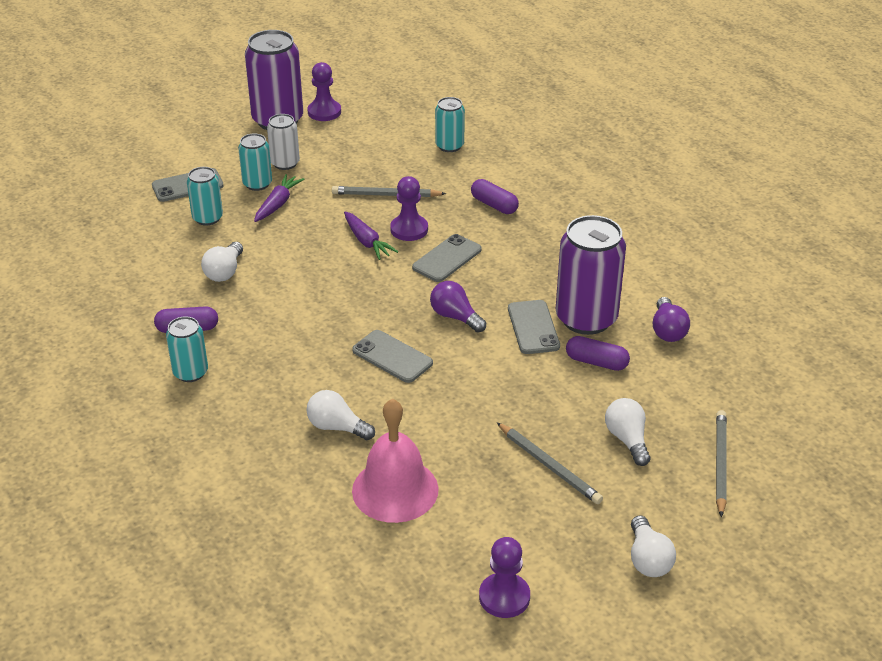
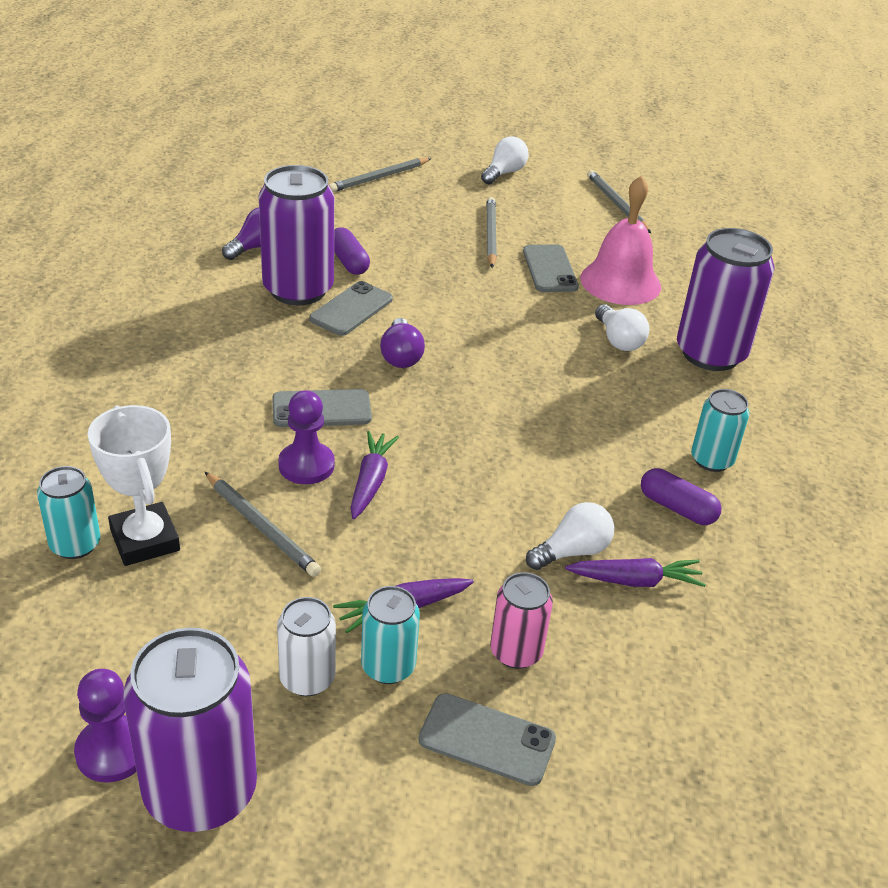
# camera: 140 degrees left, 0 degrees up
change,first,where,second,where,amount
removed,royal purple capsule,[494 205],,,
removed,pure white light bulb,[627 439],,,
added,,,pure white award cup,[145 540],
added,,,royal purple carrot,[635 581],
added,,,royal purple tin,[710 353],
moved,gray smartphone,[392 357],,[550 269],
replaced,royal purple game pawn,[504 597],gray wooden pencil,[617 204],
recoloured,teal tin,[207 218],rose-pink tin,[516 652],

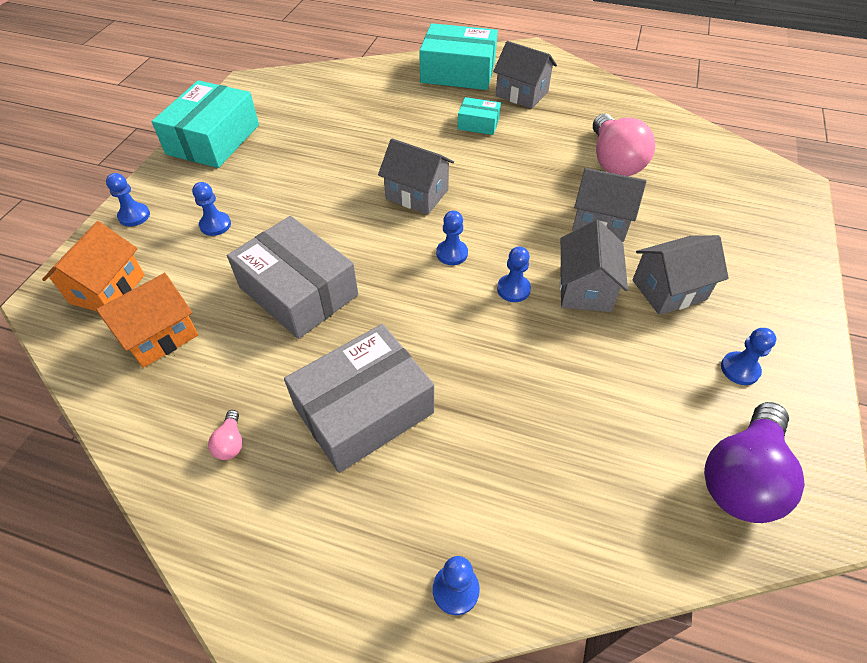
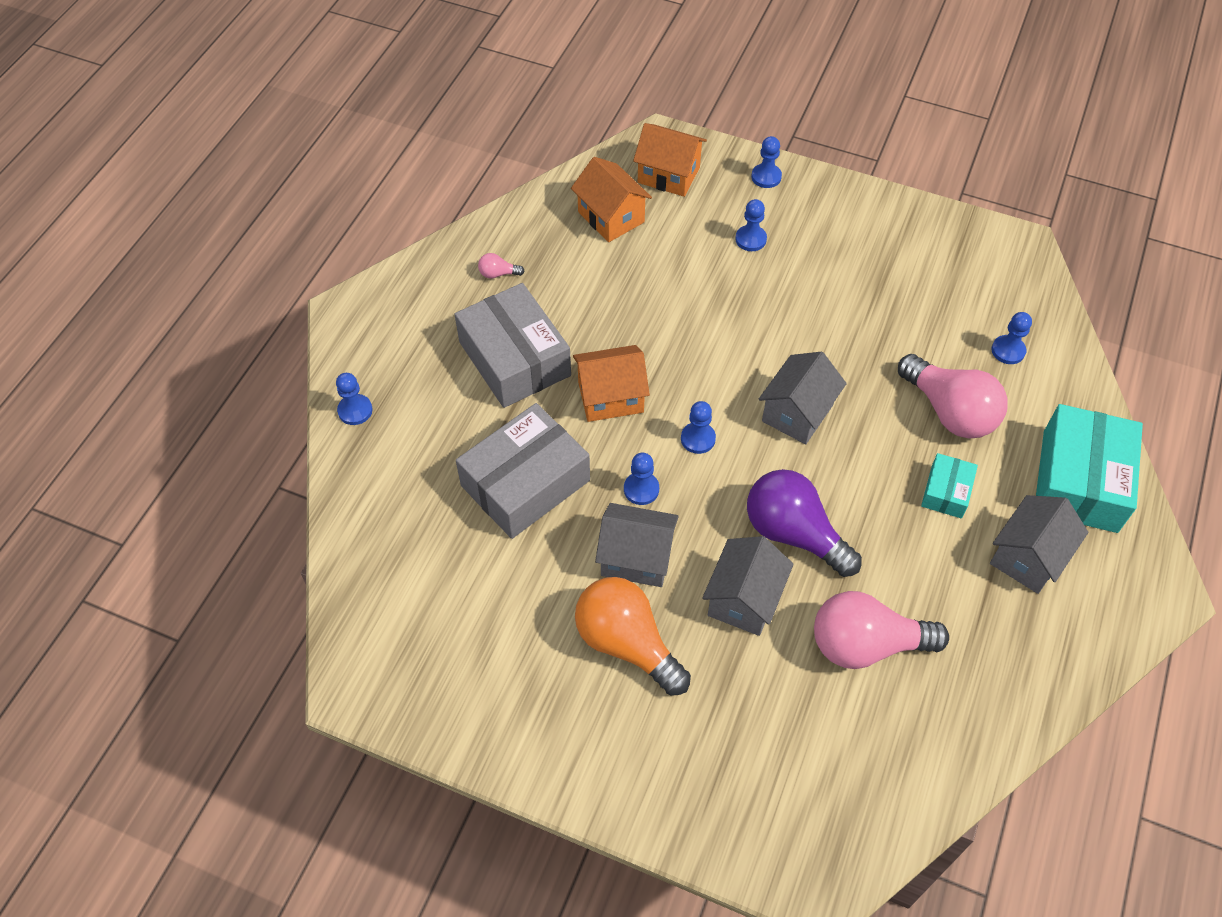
# camera: 95 degrees right, 5 degrees up
change,first,where,second,where,amount
removed,teal box,[213 139],,,
added,,,orange-coloured toy house,[610 397],
added,,,rose-pink light bulb,[949 411],
moved,gray box,[298 291],,[525 483],
moved,royal purple light bulb,[741 477],,[794 534],
moved,royal blue game pawn,[739 369],,[1008 351],
replaced,gray toy house,[669 290],orange-coloured light bulb,[627 643],

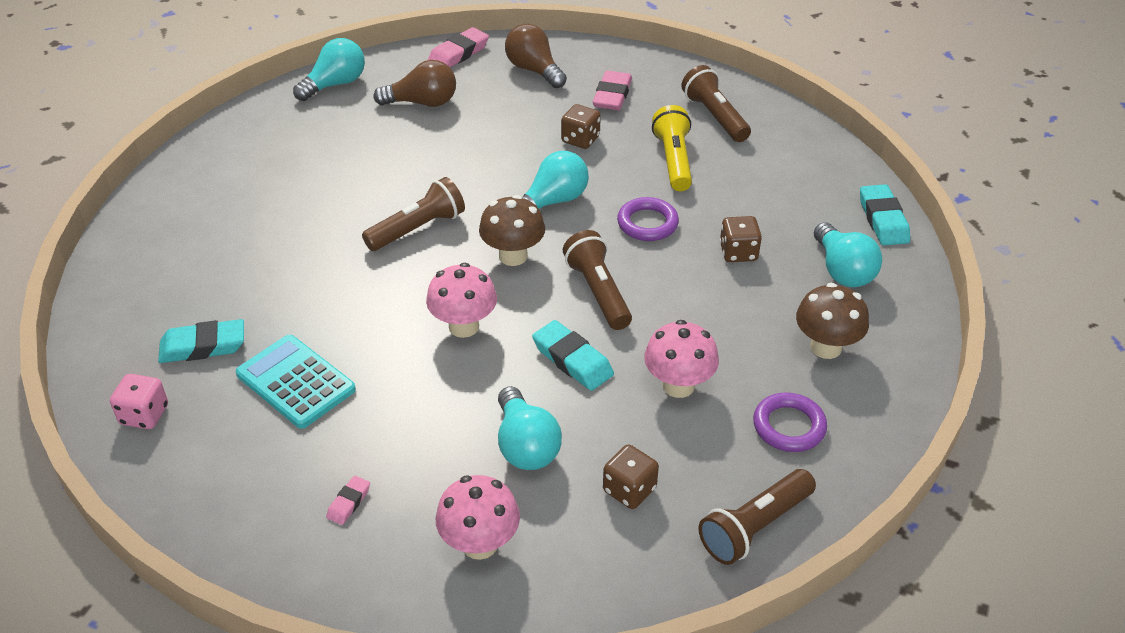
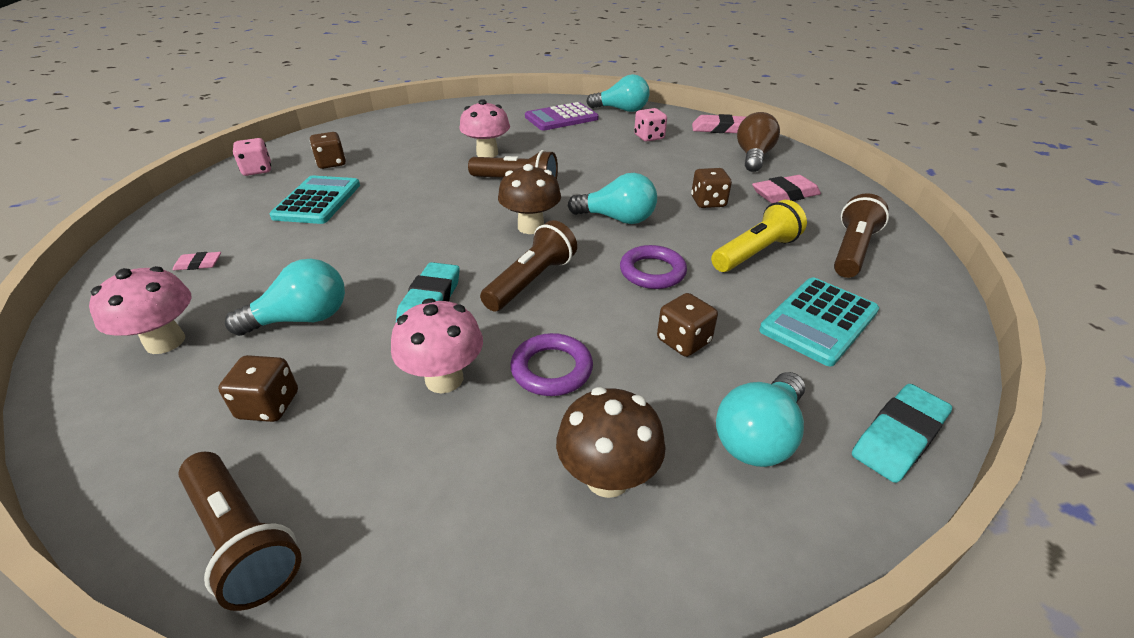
# camera: 55 degrees right, 5 degrees down
change,first,where,second,where,amount
added,,,royal purple calculator,[561 118],
added,,,teal calculator,[819 321],
moved,rose-pink mushroom,[464 326],,[487 153],
moved,royal purple hoop,[789 426],,[551 369],
replaced,teal eraser,[203 346],russet dice,[331 163],
replaced,russet light bulb,[422 103],rose-pink dice,[649 137],
turned,teal light bulb,[525 445],,[302 319],150 degrees counterclockwise
turned,russet pocket torch,[755 527],,[242 539],150 degrees counterclockwise

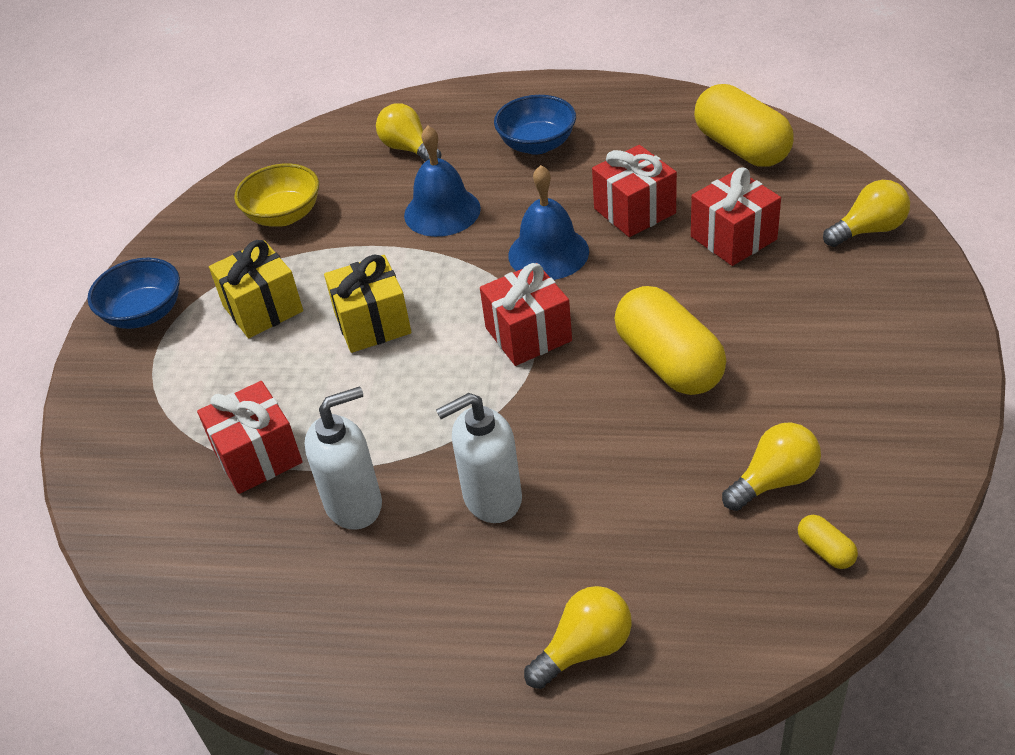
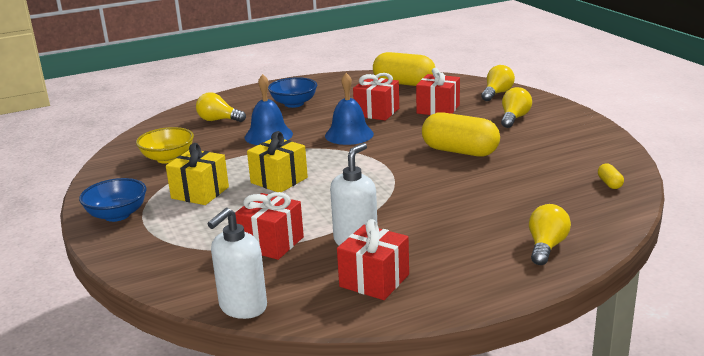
# camera: 35 degrees left, 20 degrees down
change,first,where,second,where,amount
moved,pure white pump bottle,[491 498],,[242 307],
moved,scarlet wrapped gift,[528 334],,[374 280],
moved,bright yellow light bulb,[774 480],,[514 118],
turned,bright yellow capsule,[825 550],,[609 183],60 degrees clockwise

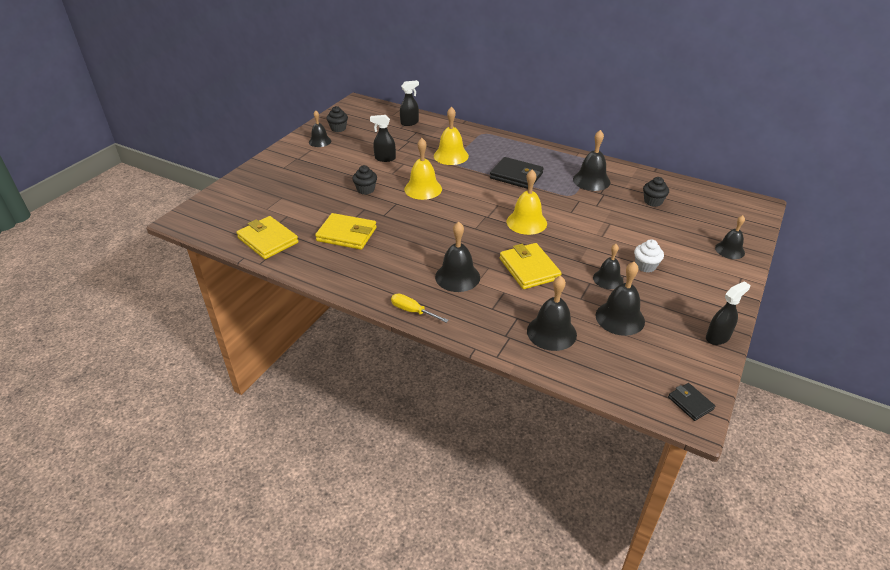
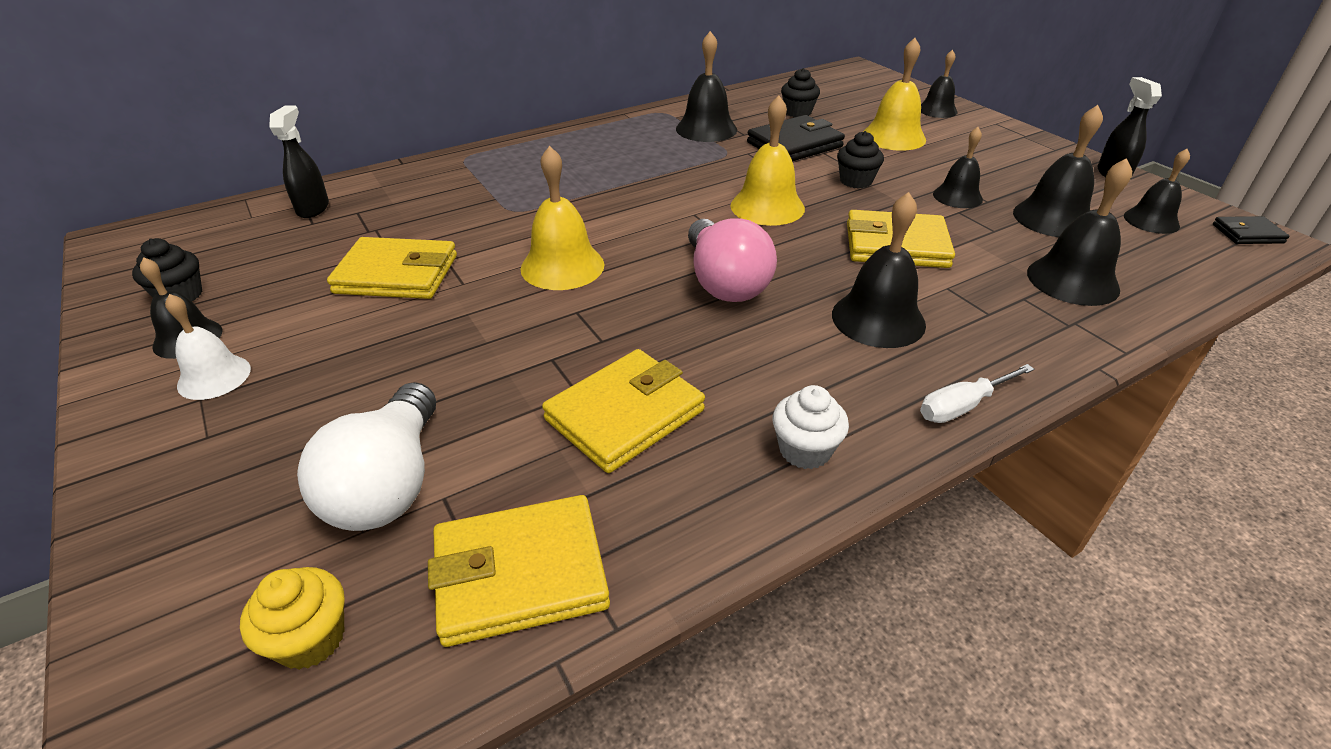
# camera: 60 degrees left, 0 degrees up
change,first,where,second,where,amount
added,,,pure white school bell,[214 377],
added,,,bright yellow muffin,[310 639],
added,,,pure white light bulb,[388 484],
added,,,rose-pink light bulb,[724 282],
added,,,ebony school bell,[1151 220],
moved,ebony muffin,[365 190],,[856 181],
moved,bright yellow school bell,[451 156],,[893 137],
moved,ebony card wallet,[516 176],,[794 145],
moved,pure white muffin,[645 266],,[805 450],
replaced,ebony sprayer,[385 158],bright yellow card wallet,[397 274],
recoloured,bright yellow screwdriver,[413 311],pure white screwdriver,[962 406],

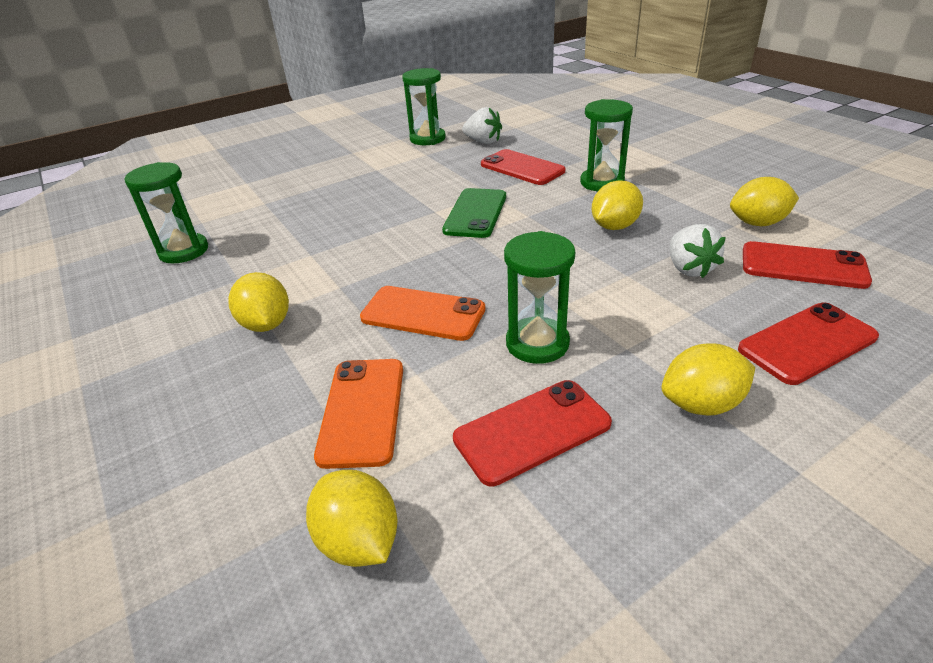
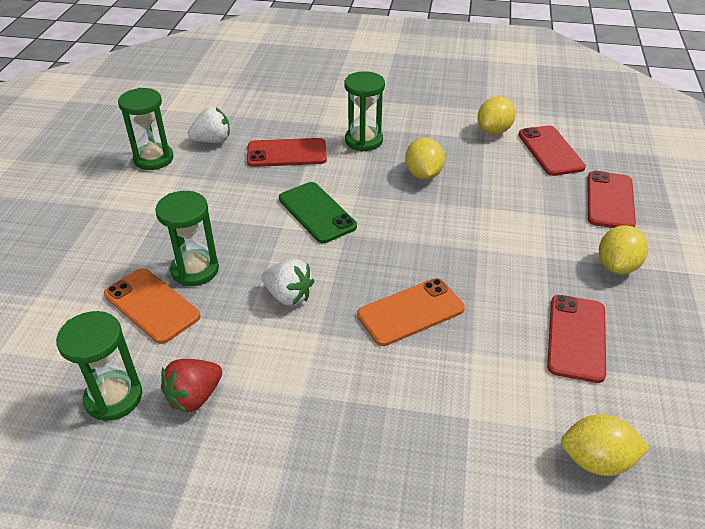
# camera: 50 degrees left, 5 degrees up
change,first,where,second,where,amount
removed,bright yellow lemon,[266 324],,,
added,,,scarlet strawberry,[194 397],
moved,orange-coloured smartphone,[362 411],,[152 305],
moved,green sandglass,[537 343],,[195 270],
moved,pure white strawberry,[689 269],,[288 296],
turned,scarlet smartphone,[803 266],,[550 151],75 degrees counterclockwise

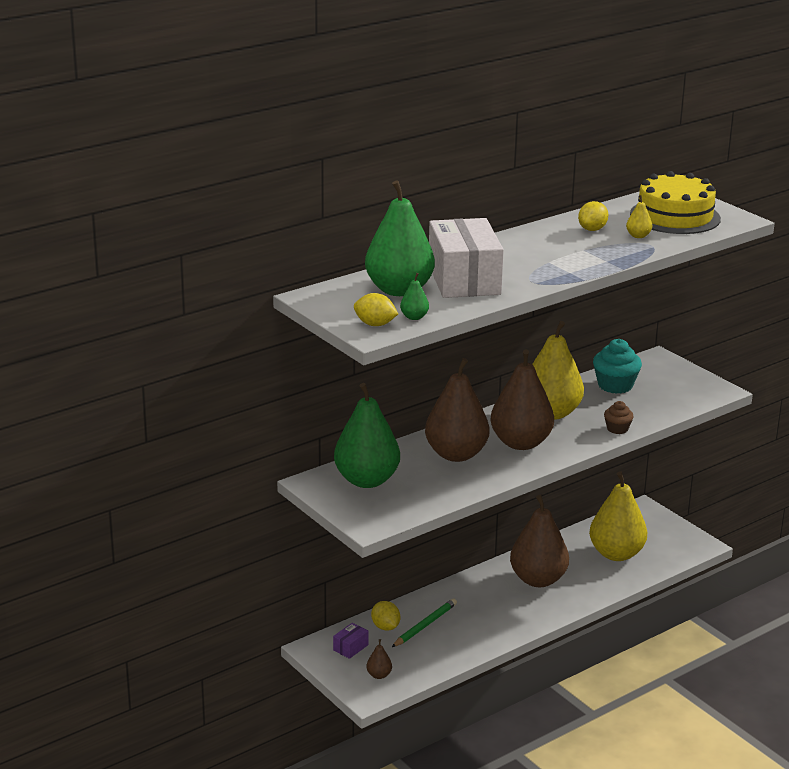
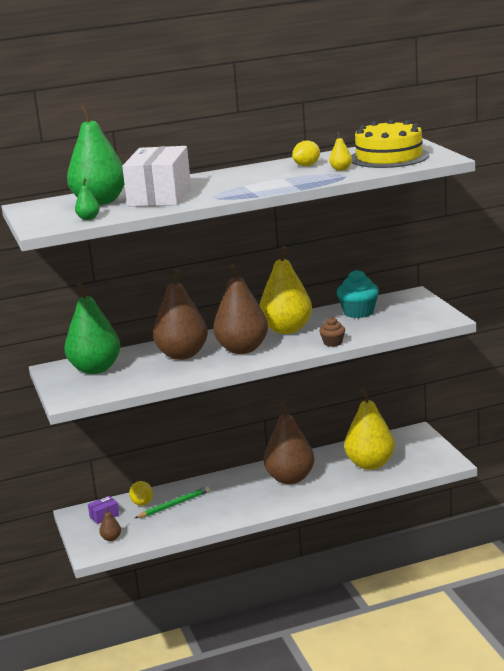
# camera: 20 degrees right, 5 degrees down
change,first,where,second,where,amount
removed,bright yellow lemon,[375 324],,,

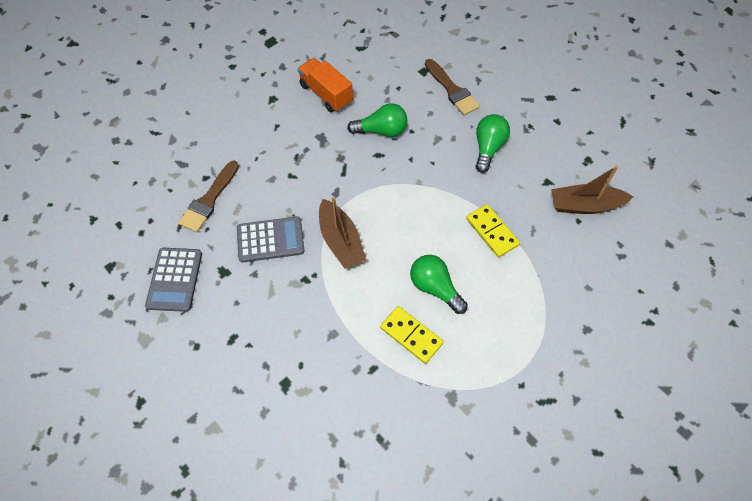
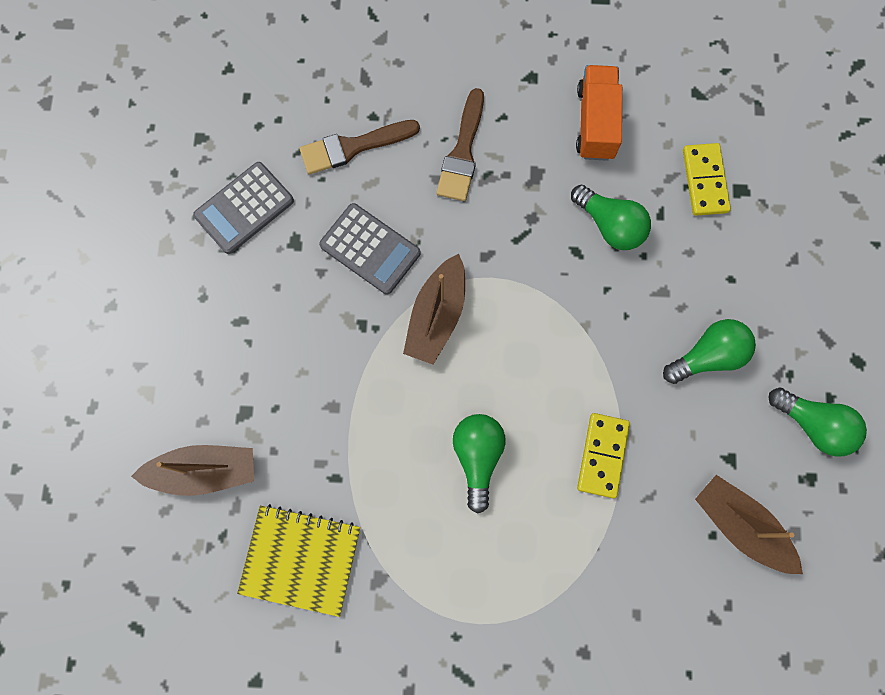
# camera: 45 degrees right, 15 degrees up
change,first,where,second,where,amount
added,,,russet toy boat,[204 471],
added,,,bright yellow exercise book,[300 559],
added,,,green light bulb,[813 425],
moved,bright yellow domino piece,[411 335],,[704 181],
moved,russet paint brush,[452 90],,[462 152],

